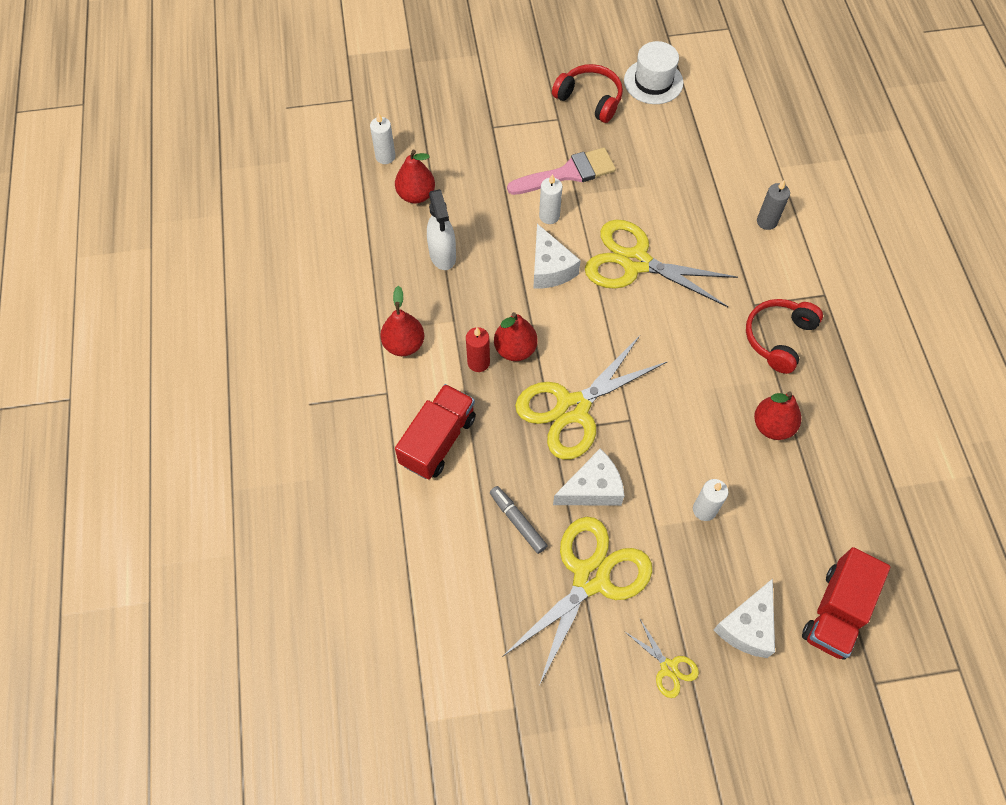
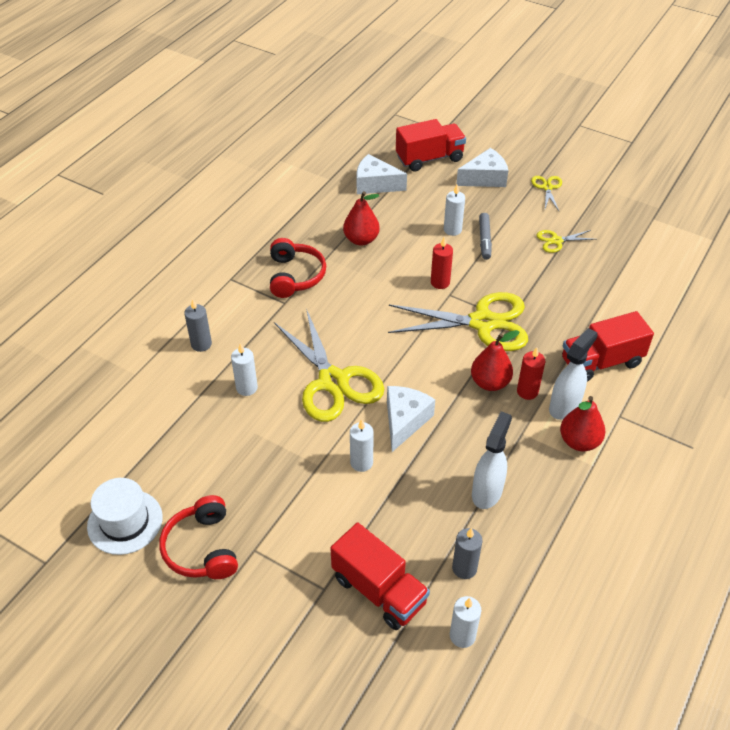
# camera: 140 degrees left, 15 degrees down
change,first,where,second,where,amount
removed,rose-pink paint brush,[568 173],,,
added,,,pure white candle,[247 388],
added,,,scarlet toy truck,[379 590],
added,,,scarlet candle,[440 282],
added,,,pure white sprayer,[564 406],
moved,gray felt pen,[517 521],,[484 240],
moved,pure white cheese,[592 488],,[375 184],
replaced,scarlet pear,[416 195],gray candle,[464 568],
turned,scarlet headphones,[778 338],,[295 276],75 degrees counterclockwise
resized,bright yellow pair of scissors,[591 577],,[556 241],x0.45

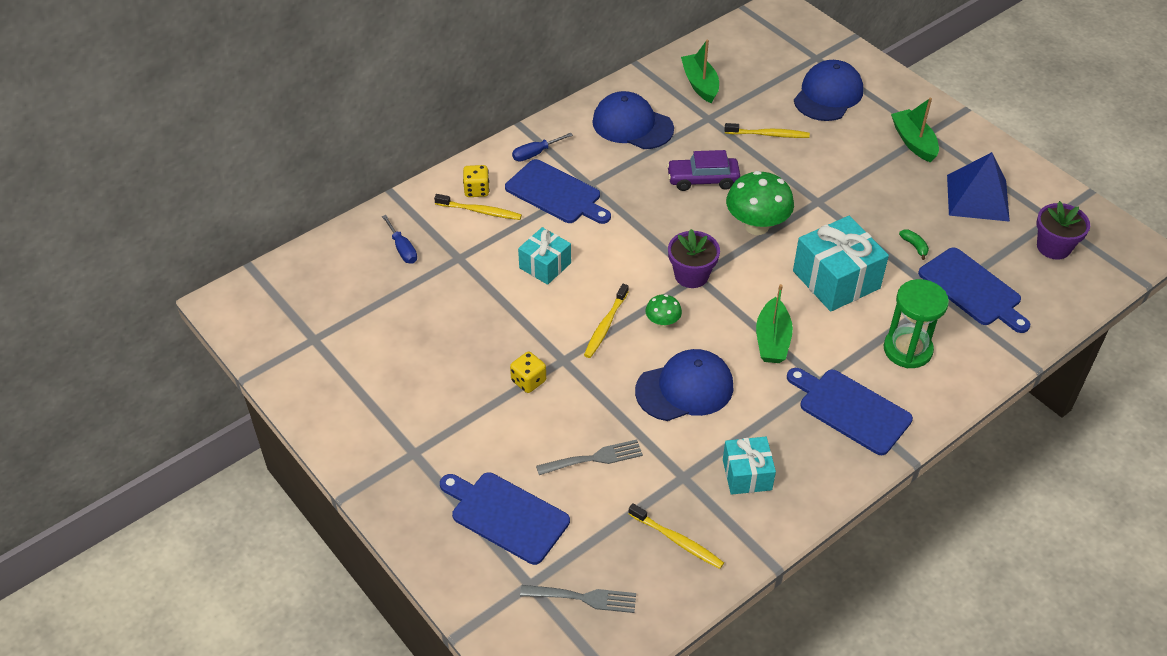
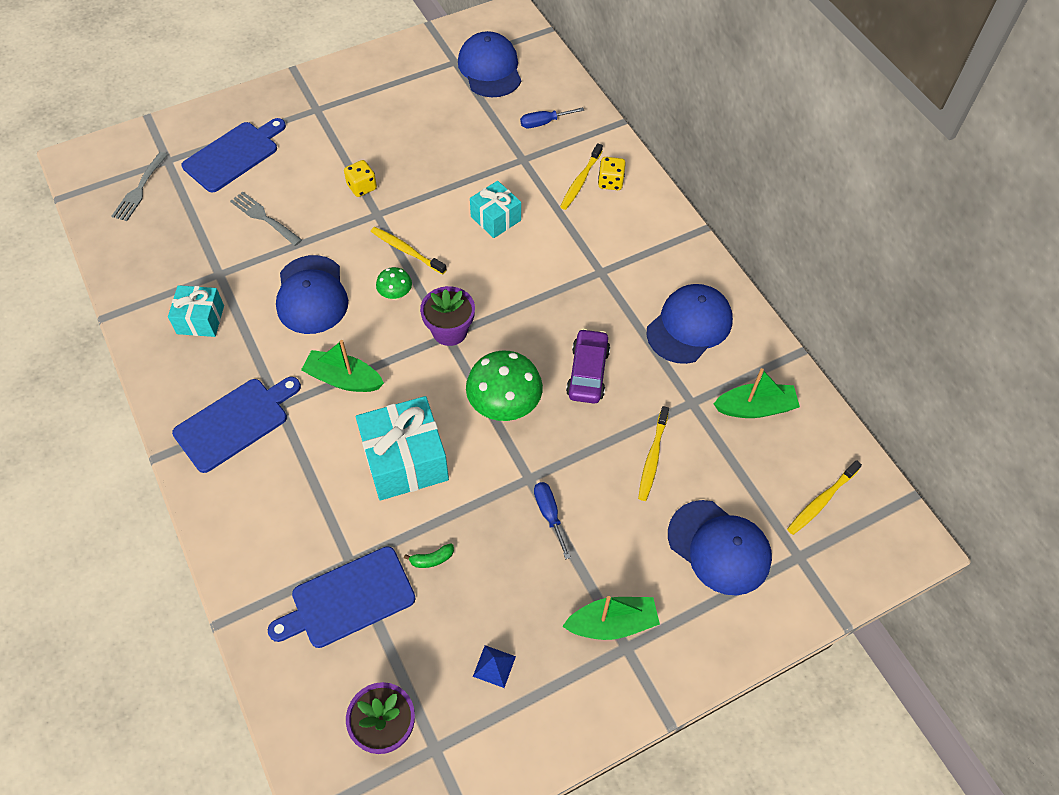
# camera: 100 degrees right, 10 degrees up
change,first,where,second,where,amount
removed,royal blue bread board,[556 194],,,
removed,green sandglass,[907 350],,,
added,,,royal blue cap,[490 68],
moved,royal blue screwdriver,[535 153],,[549 514],
moved,bright yellow dental brush,[677 541],,[821 501],
turned,gray dinner fork,[594 458],,[263 217],135 degrees clockwise
resized,royal blue pyramid,[977 198],,[494 666],x0.43

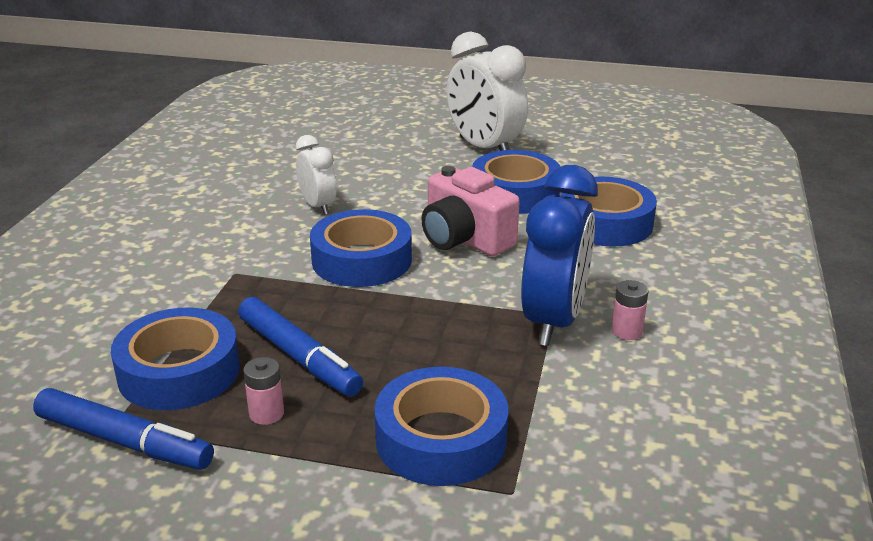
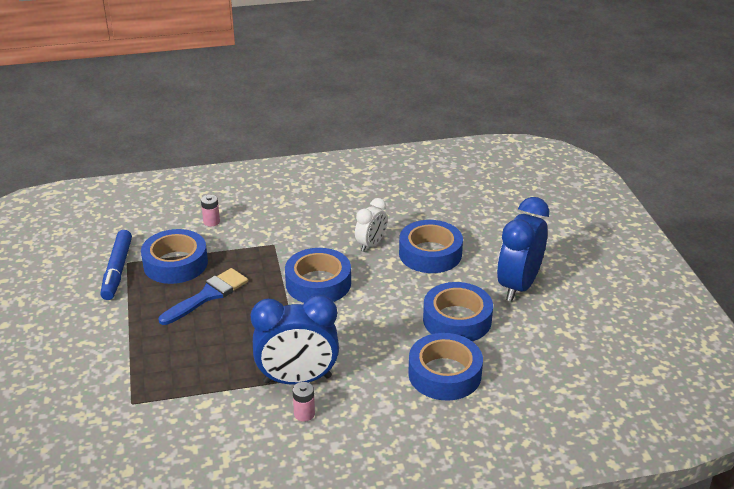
# camera: 65 degrees right, 5 degrees up
change,first,where,second,where,amount
removed,rose-pink compact camera,[464 239],,,
moved,rose-pink AA battery,[266 413],,[211 222],
moved,royal blue tape,[441 439],,[430 253],
replaced,royal blue felt pen,[298 356],royal blue paint brush,[208 295],
recoloured,pure white bedside clock,[484 148],royal blue bedside clock,[518 286],

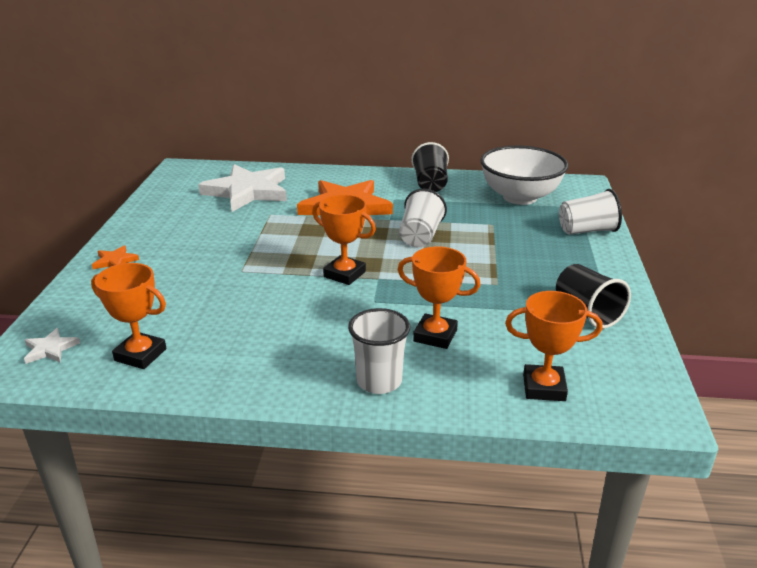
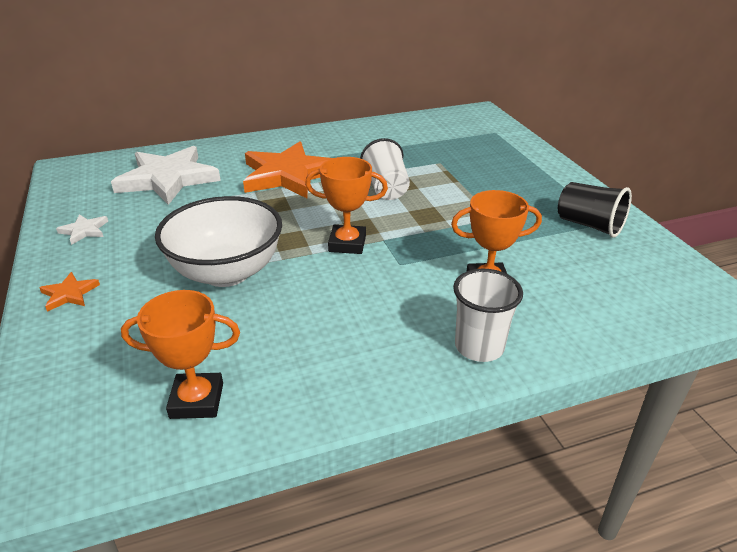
# camera: 25 degrees left, 5 degrees up
change,first,where,second,where,amount
removed,ebony beaker,[430 184],,,
removed,orange-coloured award cup,[544 387],,,
removed,pure white beaker,[587 231],,,
moved,pure white five-pointed star,[50 349],,[84 231],
moved,pure white bowl,[520 197],,[227 272],

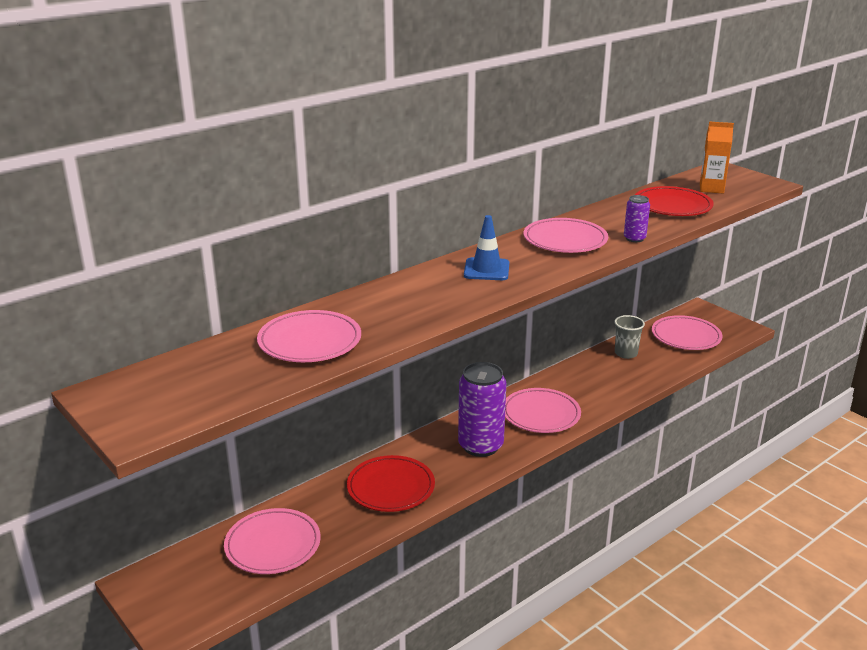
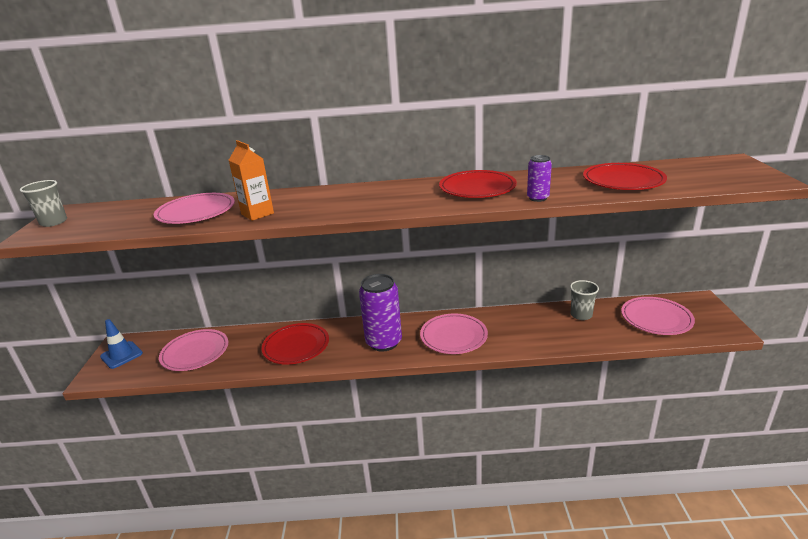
# camera: 40 degrees right, 0 degrees up
change,first,where,second,where,amount
added,,,gray beaker,[53 222],
moved,royal blue traffic cone,[486 270],,[121 355],
moved,orange-coloured carton,[711 188],,[257 214],
recoloured,rose-pink plate,[565 240],scarlet plate,[477 188],

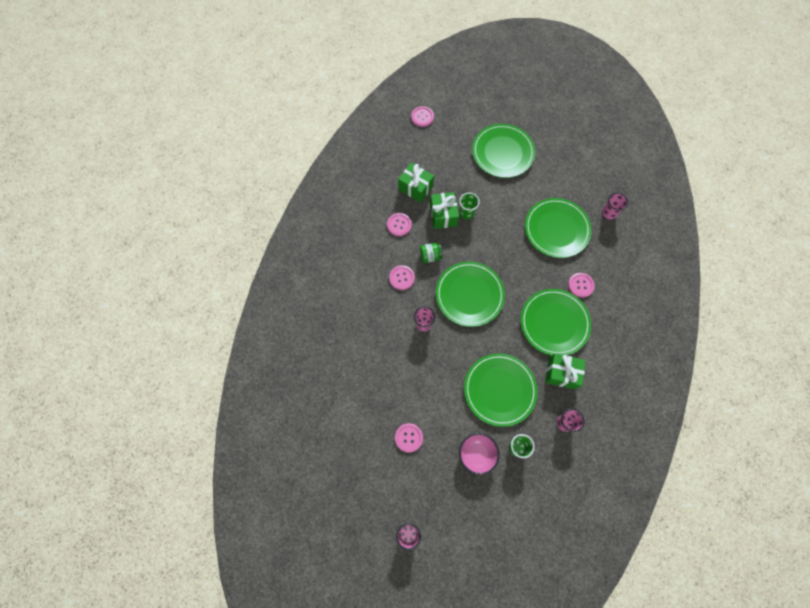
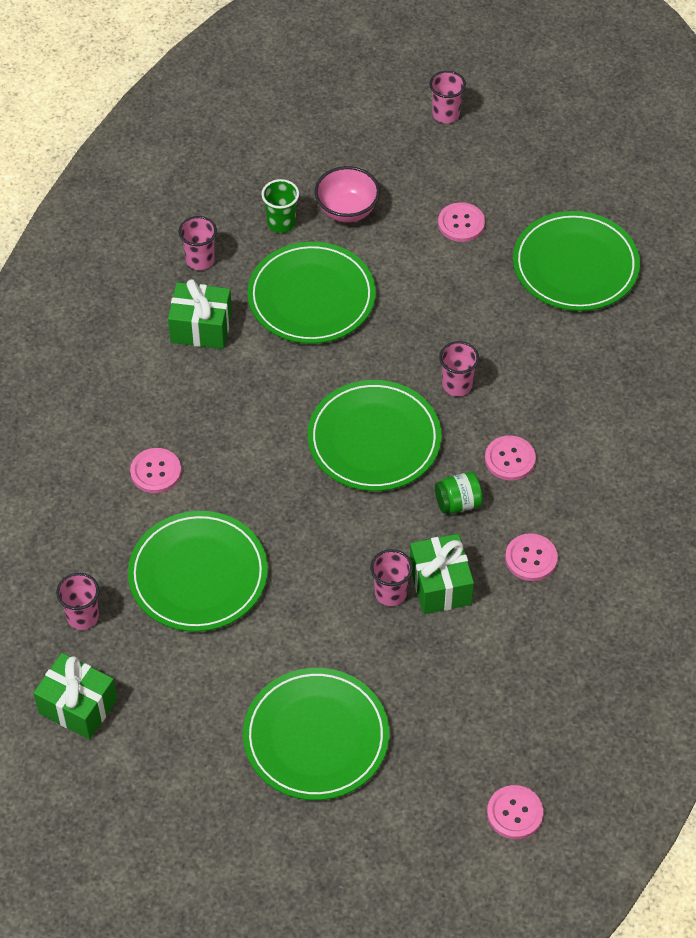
# camera: 175 degrees right, 15 degrees down
change,first,where,second,where,amount
moved,green wrapped gift,[415 188],,[78 706],
moved,green plate,[554 323],,[575 265],
recoloured,green beaker,[466 213],rose-pink beaker,[390 593],

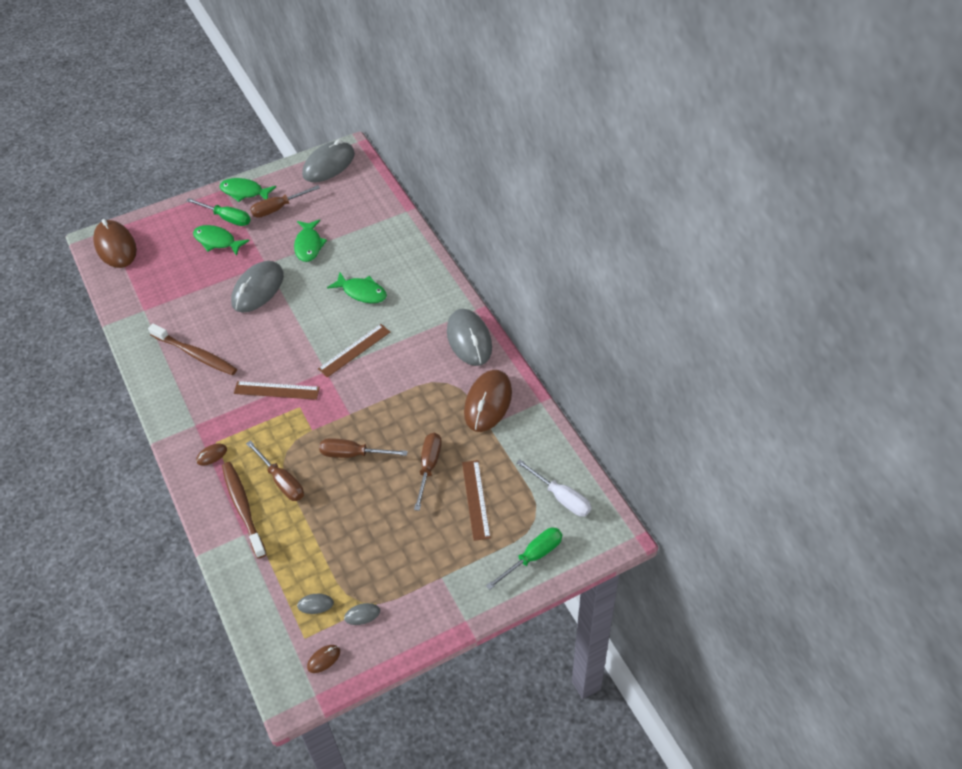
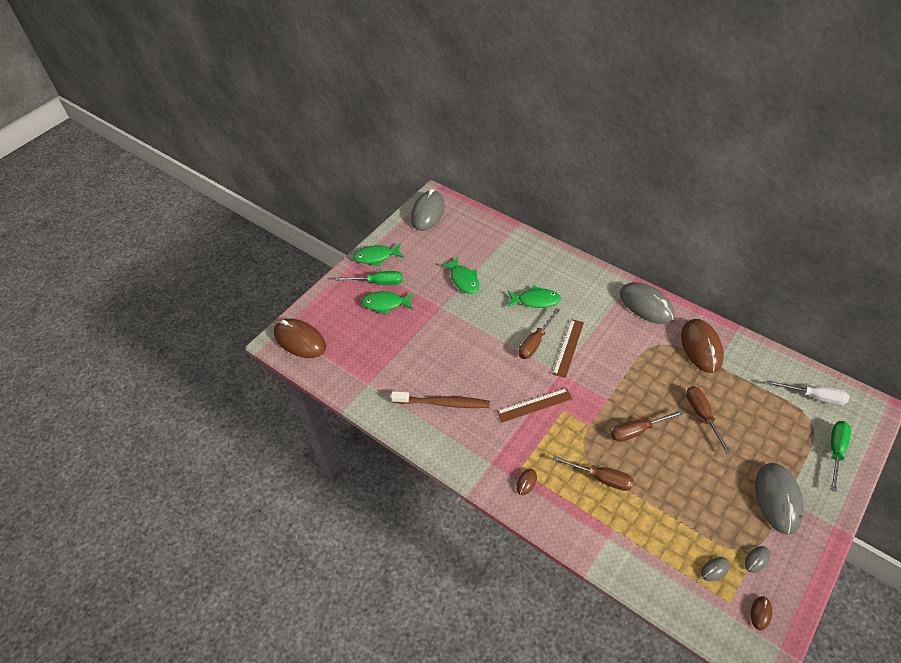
# camera: 25 degrees left, 0 degrees up
change,first,where,second,where,amount
removed,russet dental brush,[243 508],,,
removed,russet straightedge,[476 499],,,
moved,gray mouse,[258 289],,[777 499],
moved,russet screwdriver,[278 208],,[535 342],

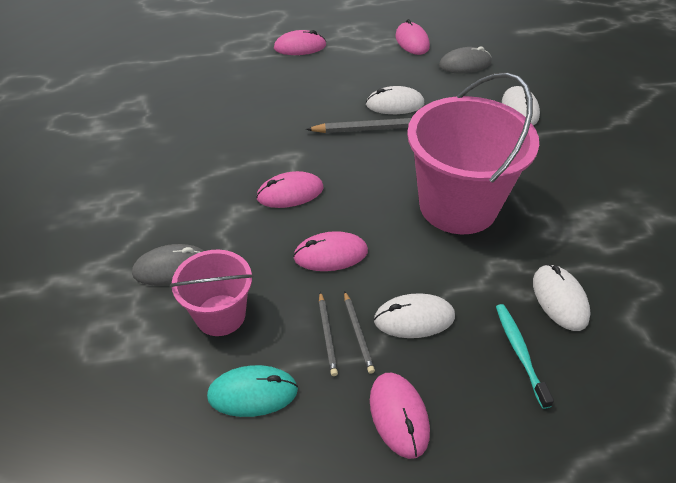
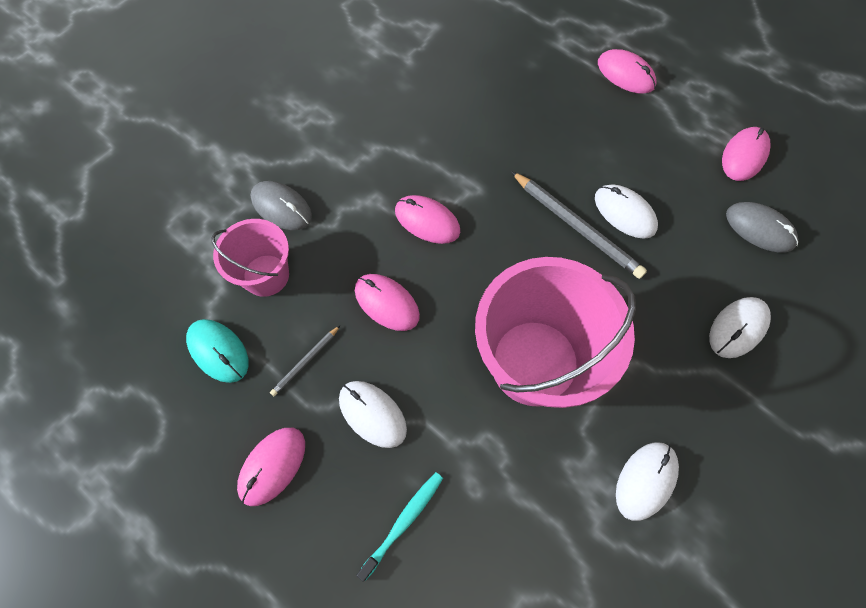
# camera: 50 degrees right, 20 degrees up
change,first,where,second,where,amount
removed,gray wooden pencil,[358 333],,,
moved,pure white mouse,[559 299],,[645 480],

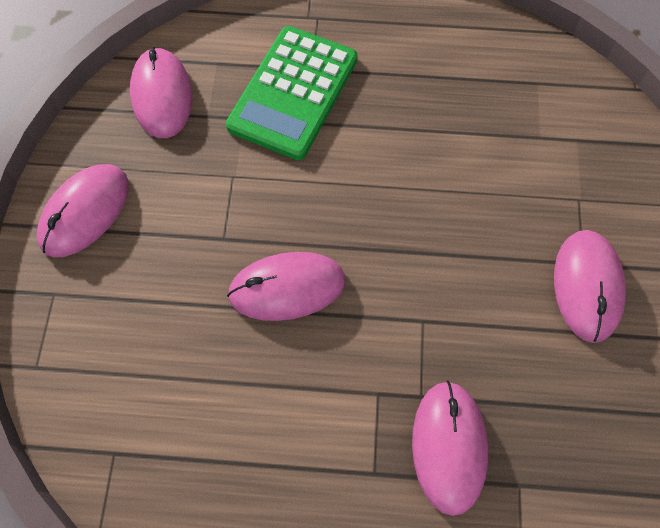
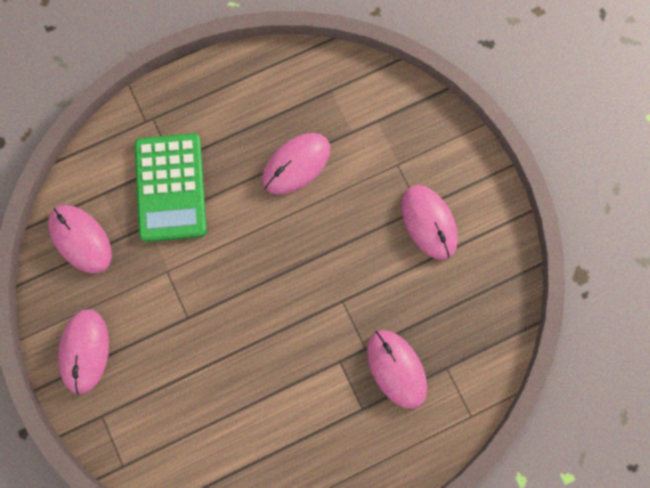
# camera: 30 degrees left, 10 degrees up
change,first,where,second,where,amount
moved,rose-pink mouse,[287 287],,[296 164],

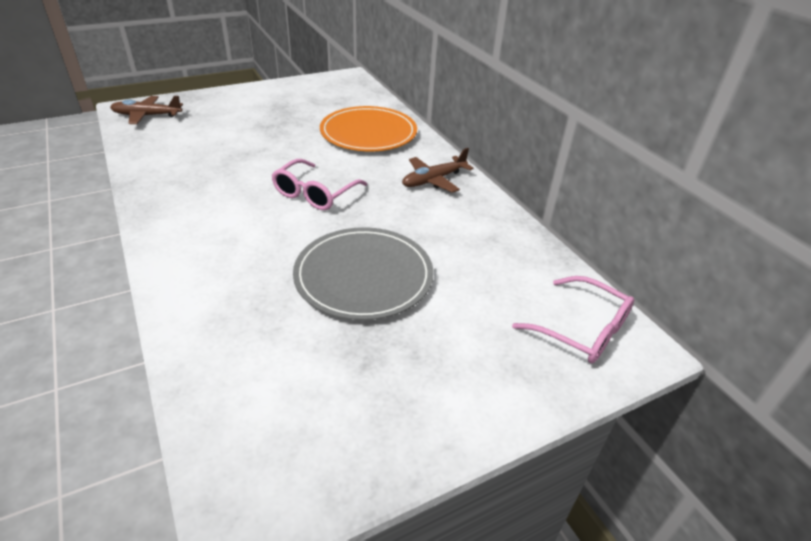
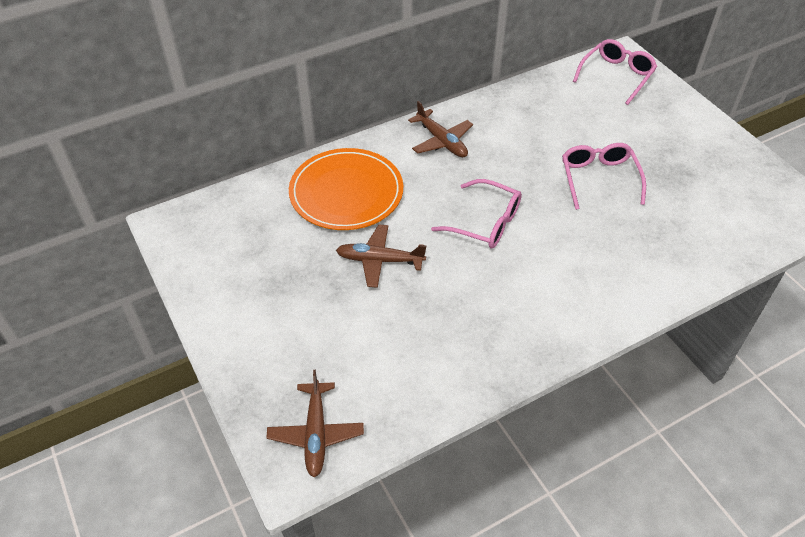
# camera: 90 degrees left, 10 degrees up
change,first,where,second,where,amount
added,,,russet aeroplane,[380 260],
replaced,gray plate,[363 276],rose-pink eyeglasses,[599 179],

